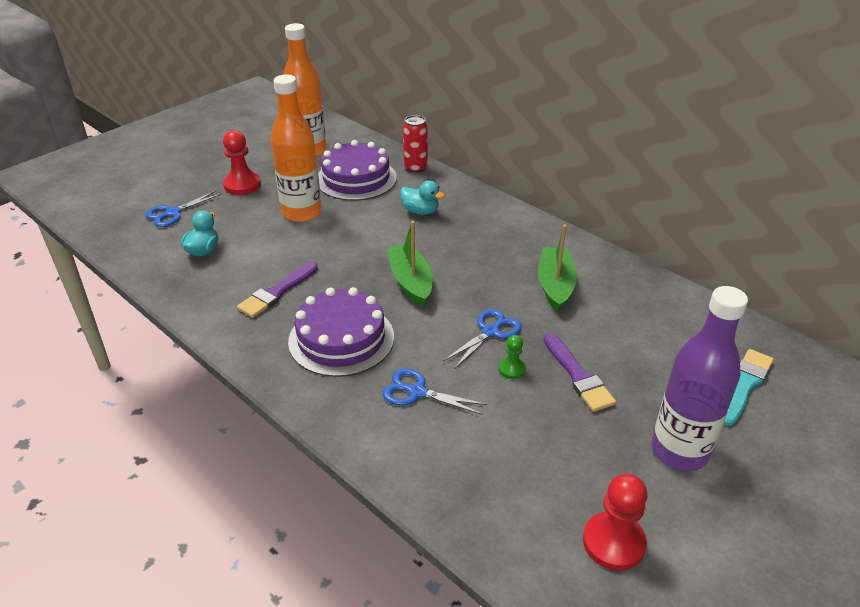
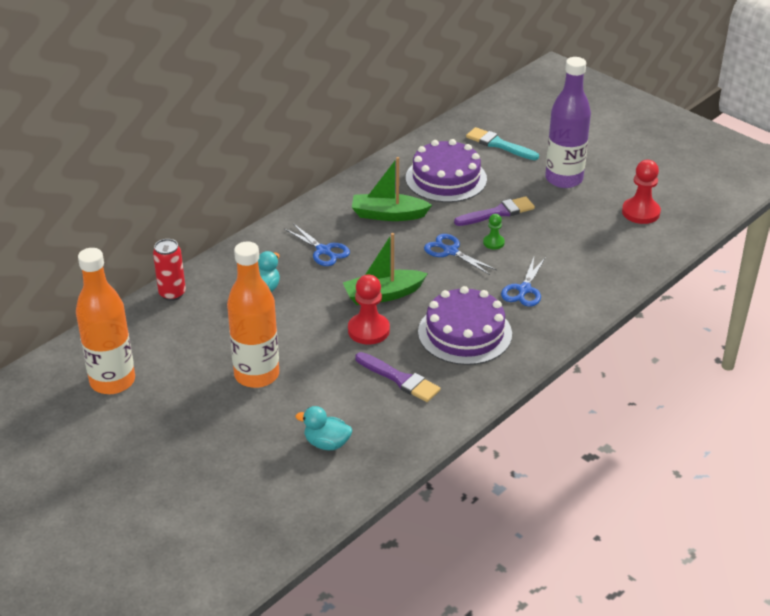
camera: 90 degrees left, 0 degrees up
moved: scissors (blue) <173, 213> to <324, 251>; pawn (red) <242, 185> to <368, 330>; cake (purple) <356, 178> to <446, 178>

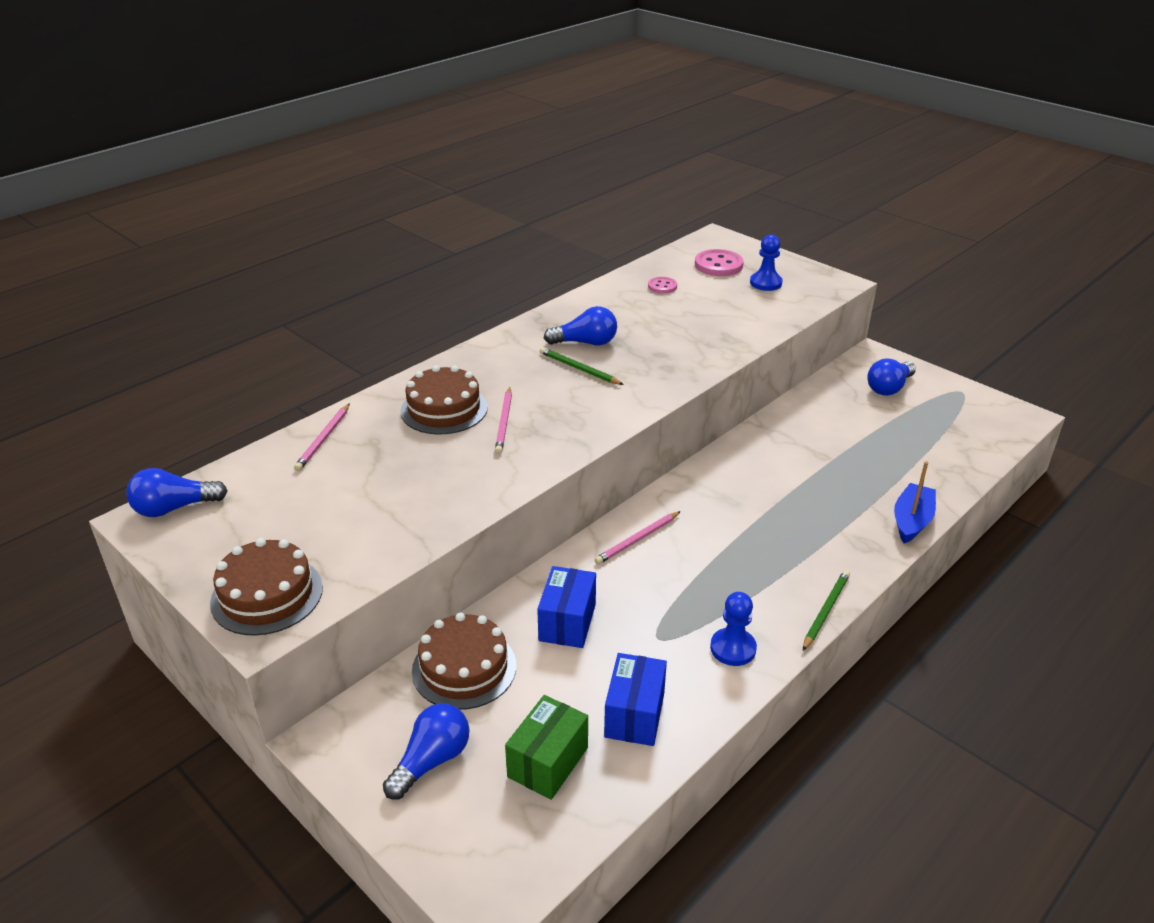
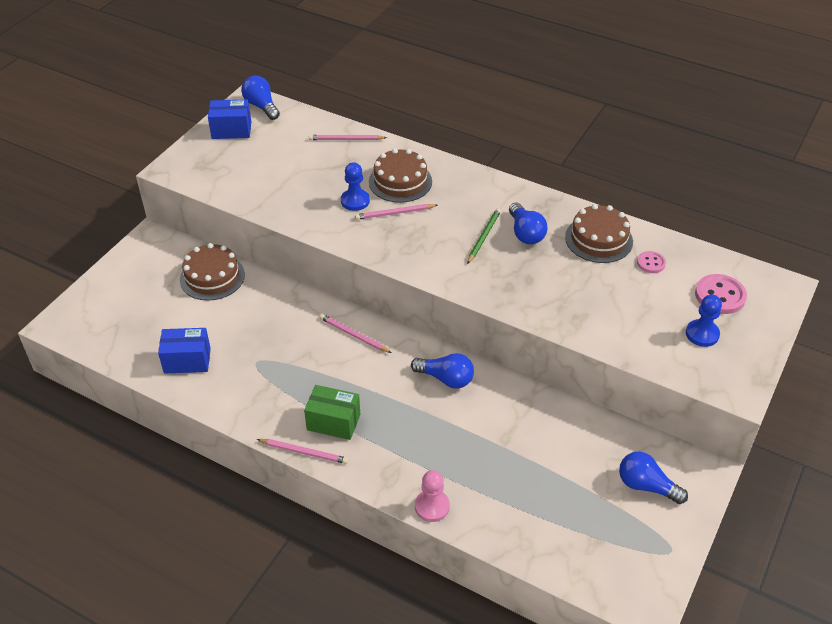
camera: 75 degrees right, 10 degrees up
moved: cake (brown) <267, 595> to <599, 239>; light bulb (blue) <431, 761> to <445, 378>; box (green) <548, 762> to <333, 422>; box (blue) <567, 622> to <231, 130>; pawn (blue) <733, 648> to <355, 201>
replaced: boat (blue) <911, 521> to pawn (pink) <432, 506>
recoloured: pencil (green) <825, 611> to pencil (pink) <304, 452>

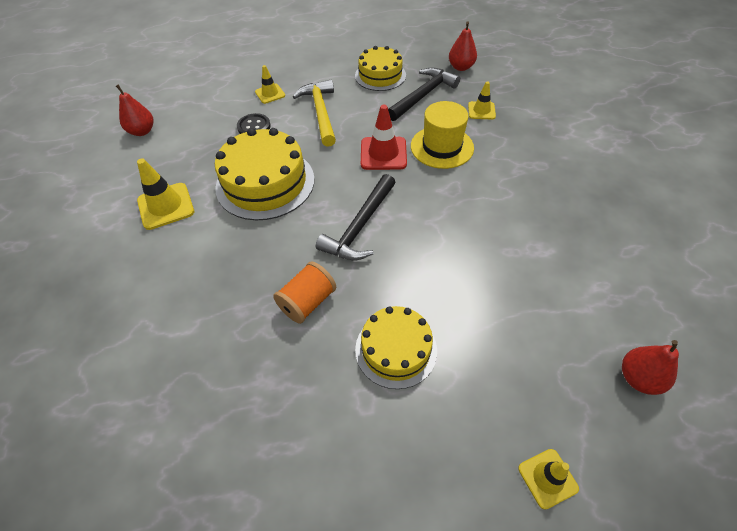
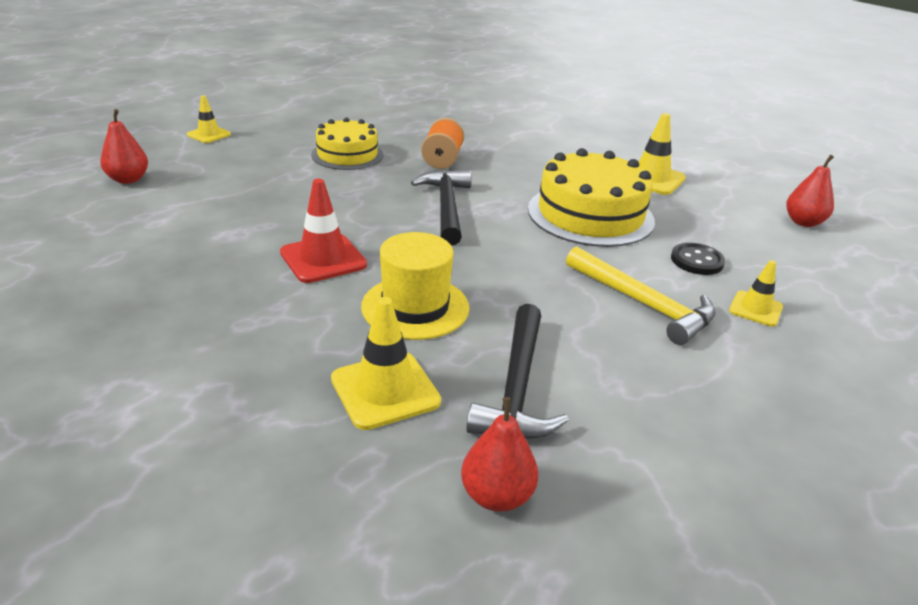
camera: 145 degrees right, 20 degrees down
removed: cake (yellow) <380, 75>
moved: traffic cone (red) <383, 153> to <323, 259>
resized: traffic cone (yellow) <481, 110> = <385, 390> x1.62

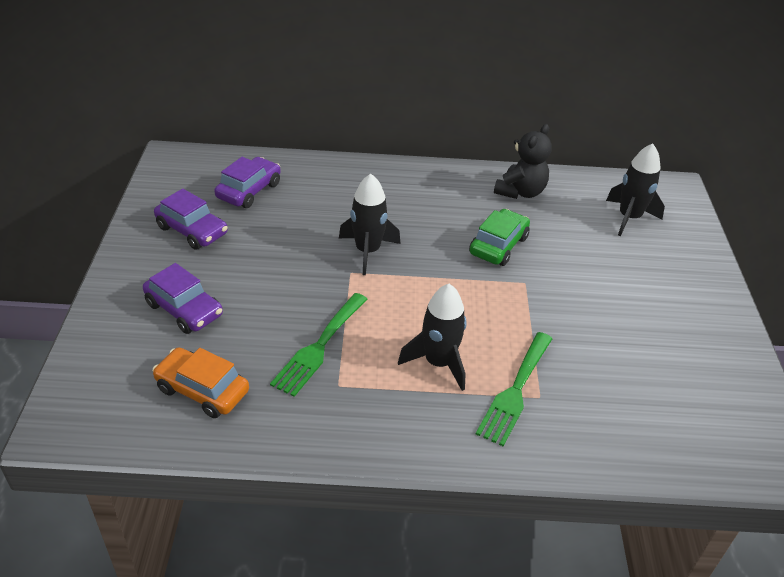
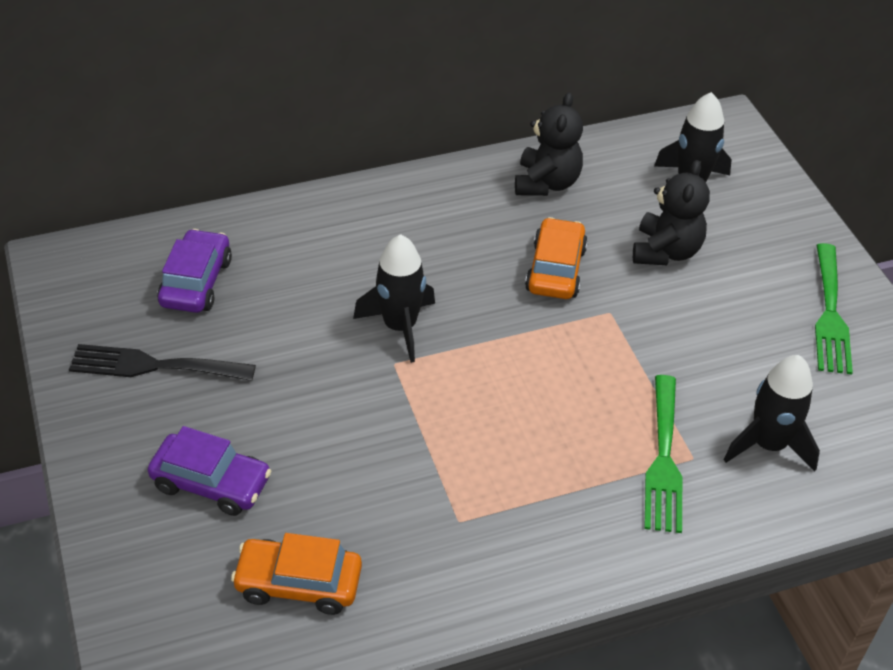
camera: 20 degrees left, 5 degrees up
added: teddy bear (black) <666, 251>
moved: fork (green) <319, 347> to <830, 314>; rocket (black) <438, 363> to <768, 445>
replaced: car (purple) <192, 230> to fork (black) <153, 366>
recoloured: car (green) <498, 245> to car (orange) <556, 270>

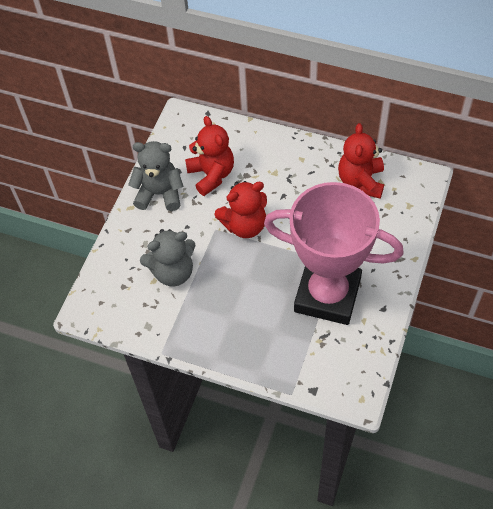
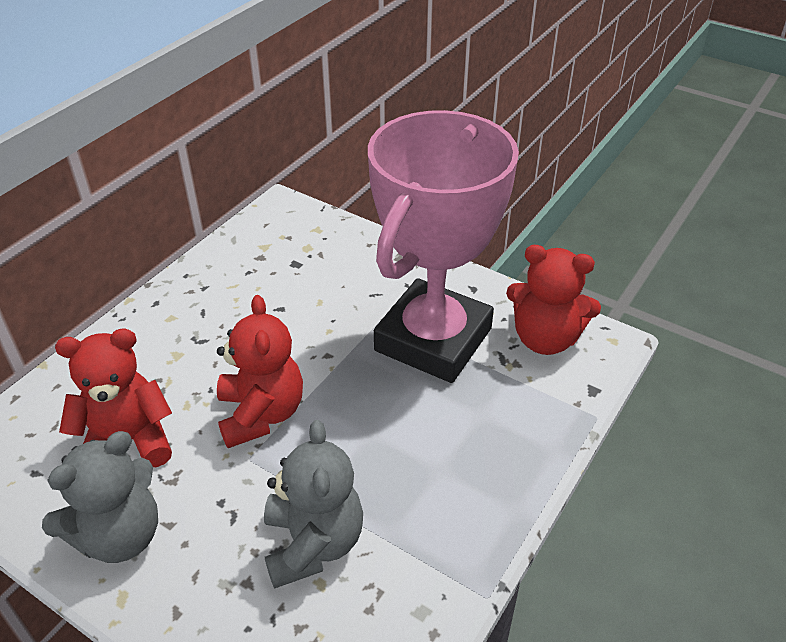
camera: 80 degrees left, 15 degrees down
moved: teddy bear (red) <361, 181> to <545, 339>
turned: teddy bear (grey) <159, 194> = <119, 535> 150 degrees counterclockwise

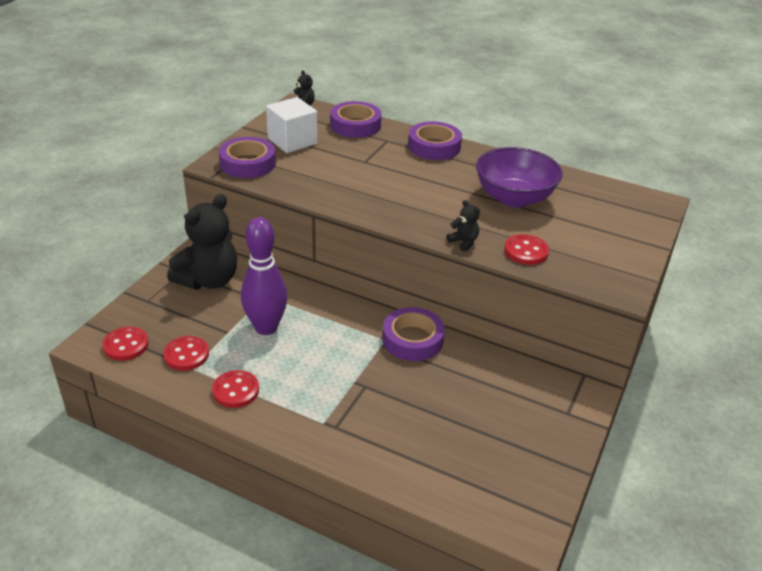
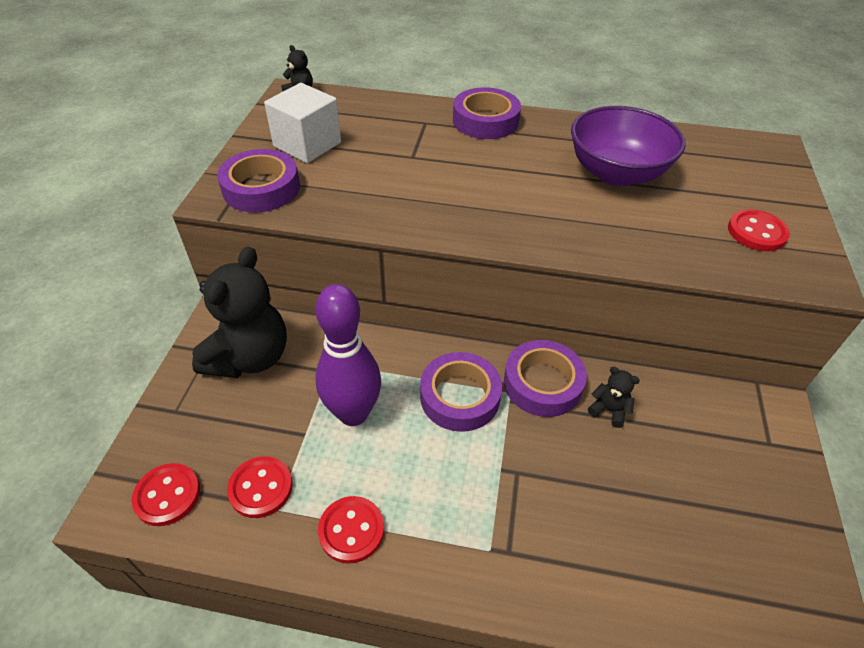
camera: 15 degrees left, 10 degrees up
moved: tape (purple) <355, 125> to <460, 397>; teddy bear (black) <463, 242> to <609, 410>; button (red) <526, 251> to <756, 232>

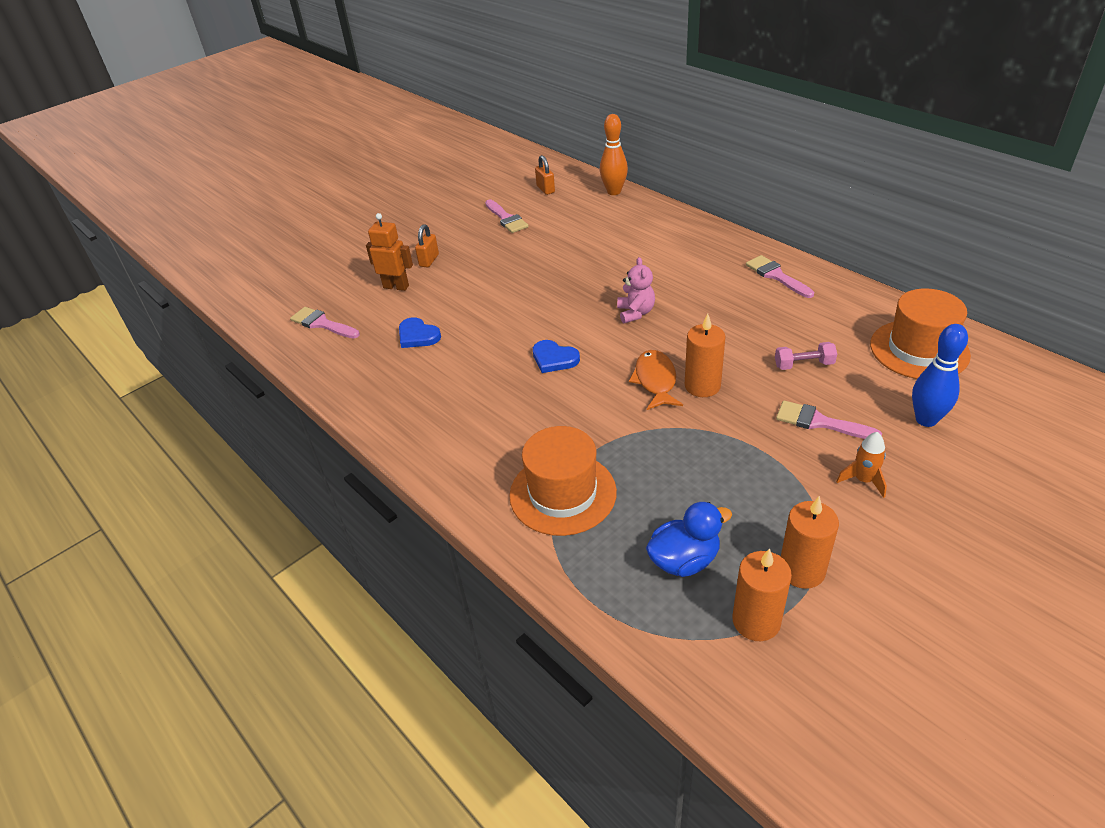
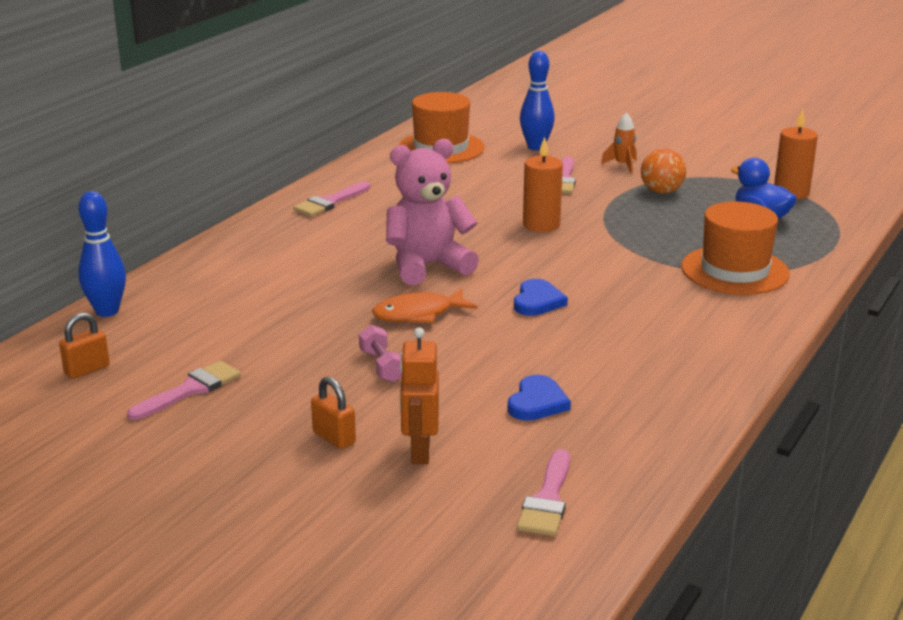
camera: 110 degrees left, 15 degrees down
removed: candle (orange) <801, 570>
added: ball (orange) <661, 192>
moved: fish (orange) <655, 381> to <418, 314>; dumbbell (pink) <804, 365> to <382, 366>
recoloured: bowling pin (orange) <614, 192> to bowling pin (blue) <107, 311>
turned: padlock (orange) <429, 260> = <334, 438> 45 degrees clockwise
resized: teddy bear (pink) <635, 313> = <427, 266> x1.79

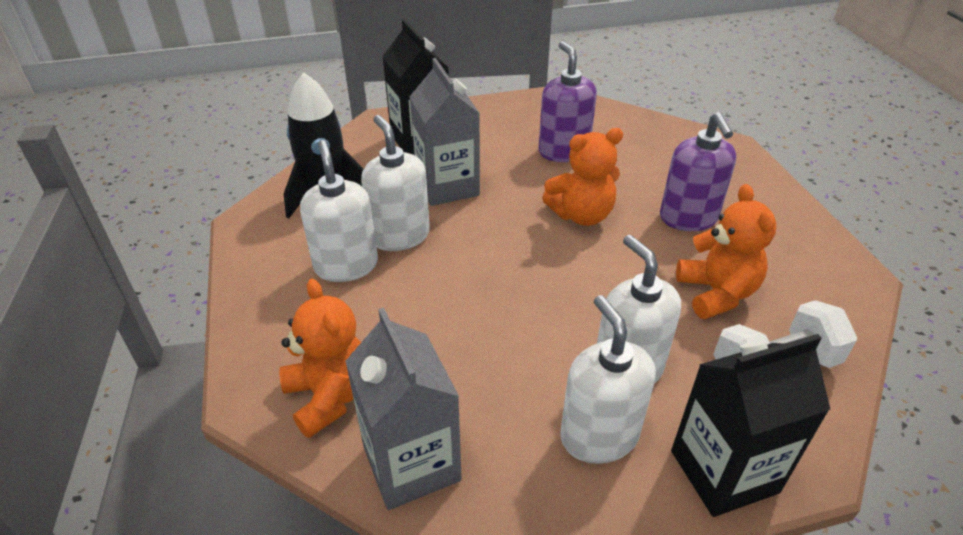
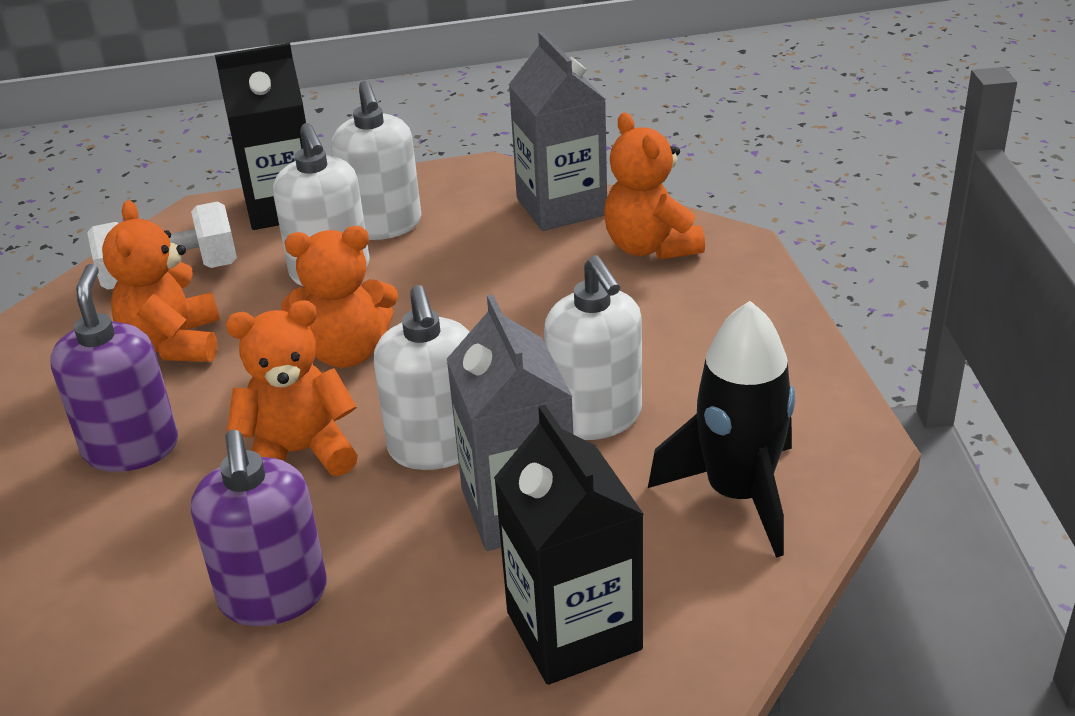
camera: 175 degrees left, 5 degrees down
added: teddy bear (orange) <347, 352>
moved: soap dispenser (white) <346, 265> to <436, 446>

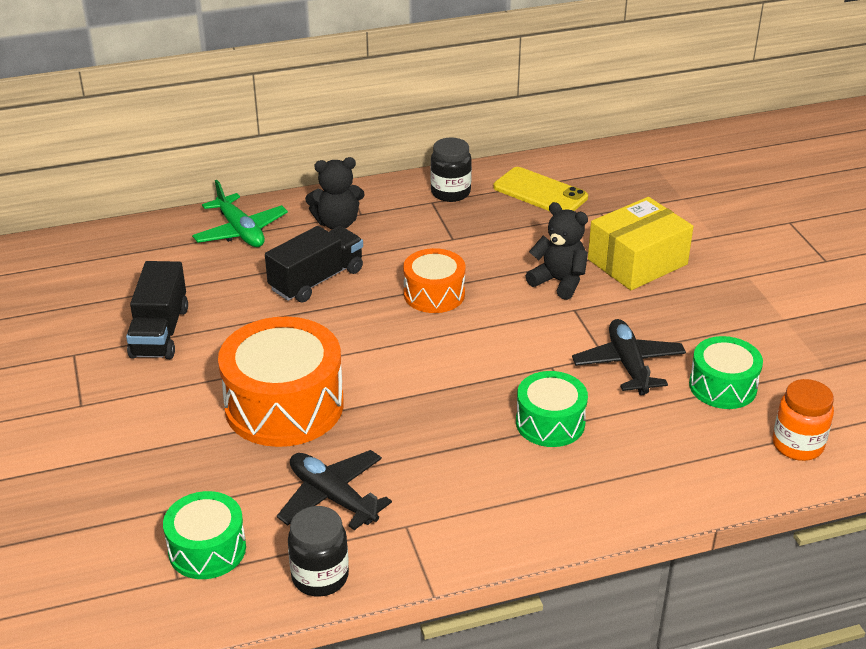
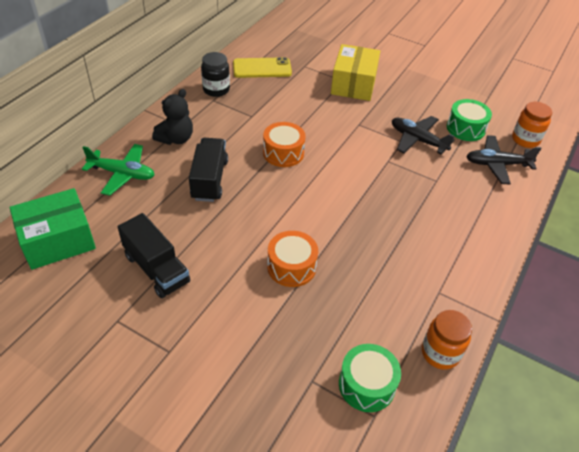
camera: 45 degrees left, 10 degrees up
removed: drum (green) <550, 423>; teddy bear (black) <559, 281>
added: box (green) <58, 240>
moved: plane (black) <332, 497> to <497, 164>
recoloured: jar (black) <320, 577> to jar (orange) <440, 353>
resized: drum (orange) <284, 405> = <291, 267> x0.58

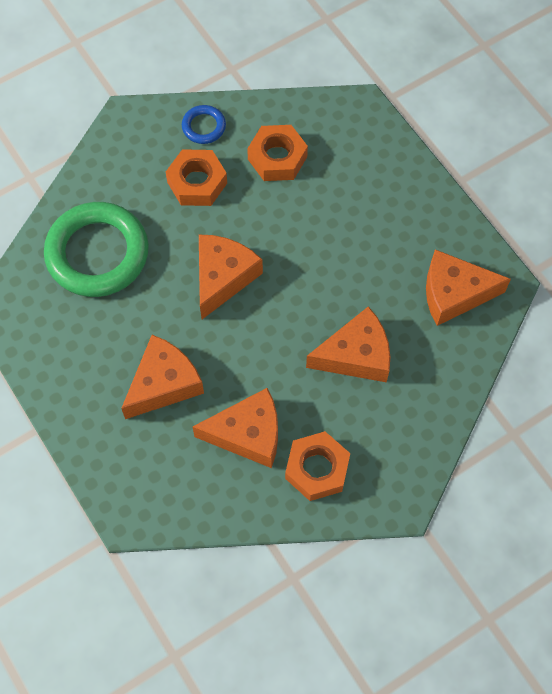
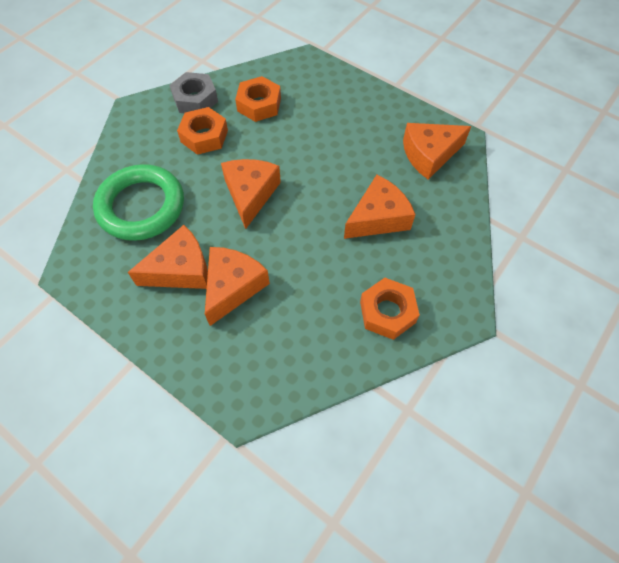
camera: 20 degrees left, 5 degrees down
moved: cheese (orange) <248, 434> to <181, 269>
replaced: ring (blue) <204, 126> to nut (grey) <195, 99>

